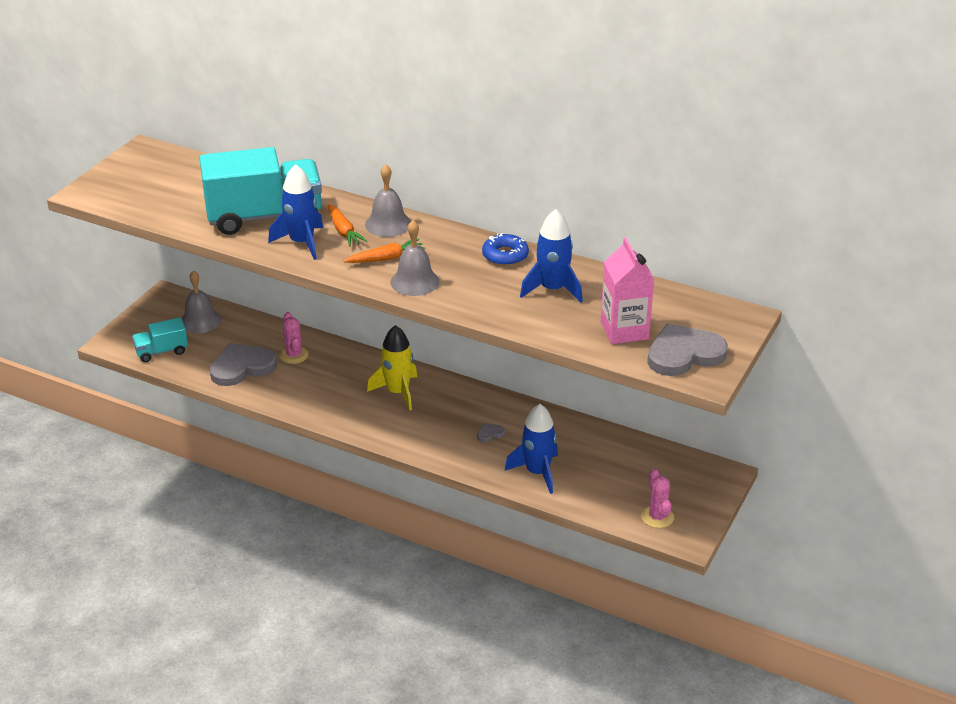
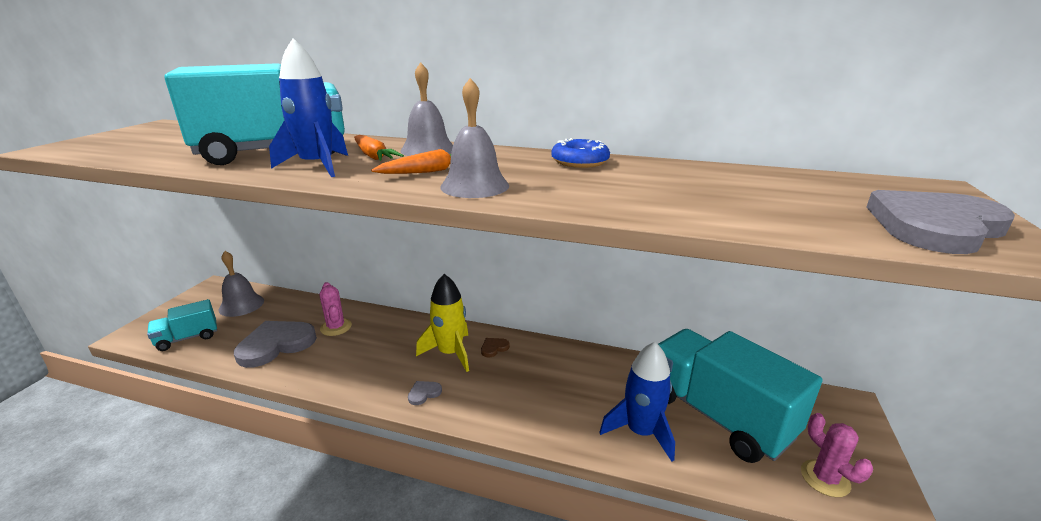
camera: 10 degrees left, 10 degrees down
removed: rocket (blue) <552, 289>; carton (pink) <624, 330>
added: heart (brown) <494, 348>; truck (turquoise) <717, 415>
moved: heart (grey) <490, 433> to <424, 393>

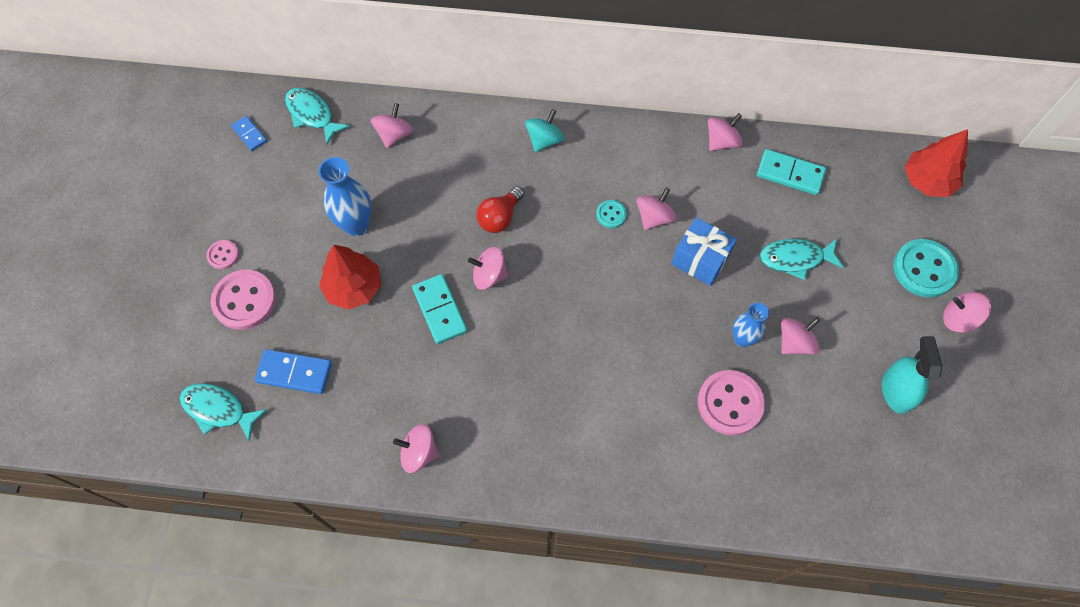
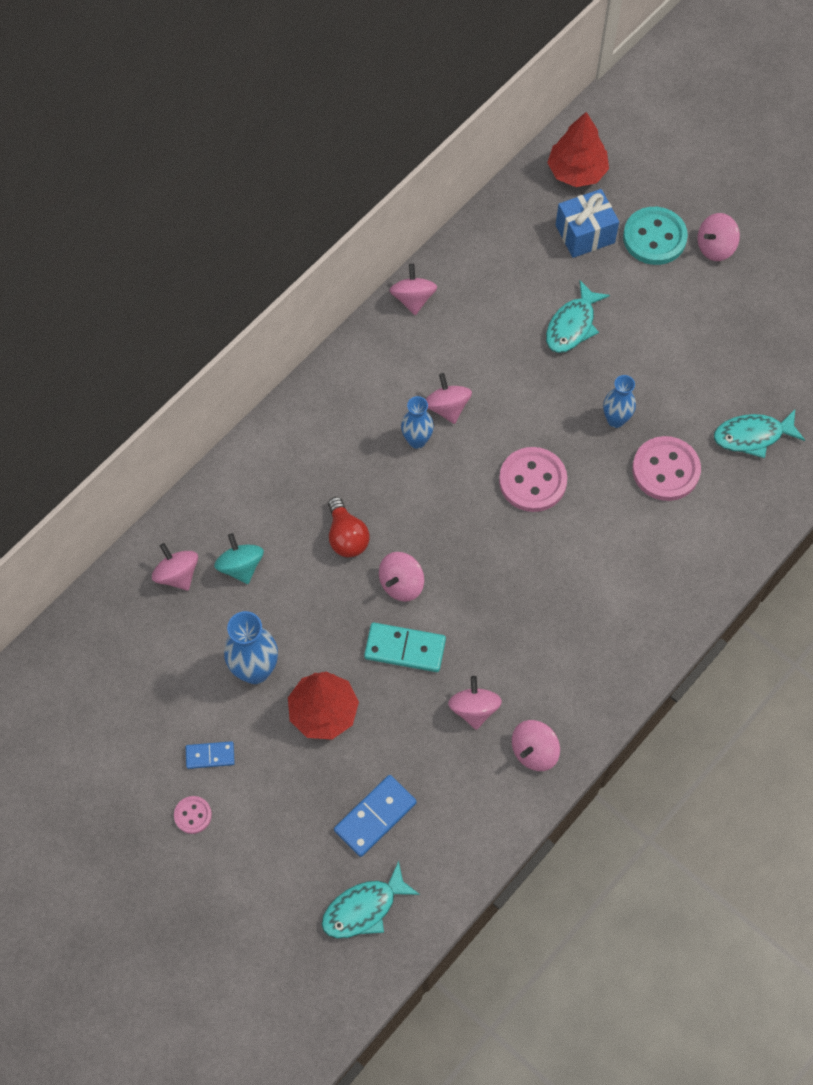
camera: 55 degrees left, 0 degrees up
removed: domino (turquoise) <790, 174>; spray bottle (turquoise) <896, 391>
moved: button (pink) <244, 301> to <532, 481>; domino (blue) <249, 134> to <210, 756>; fish (turquoise) <312, 115> to <752, 436>; spinning top (turquoise) <544, 140> to <240, 566>; gift (blue) <700, 260> to <585, 234>; spinning top (pink) <795, 342> to <474, 709>
replaced: button (turquoise) <611, 214> to vase (blue) <417, 440>

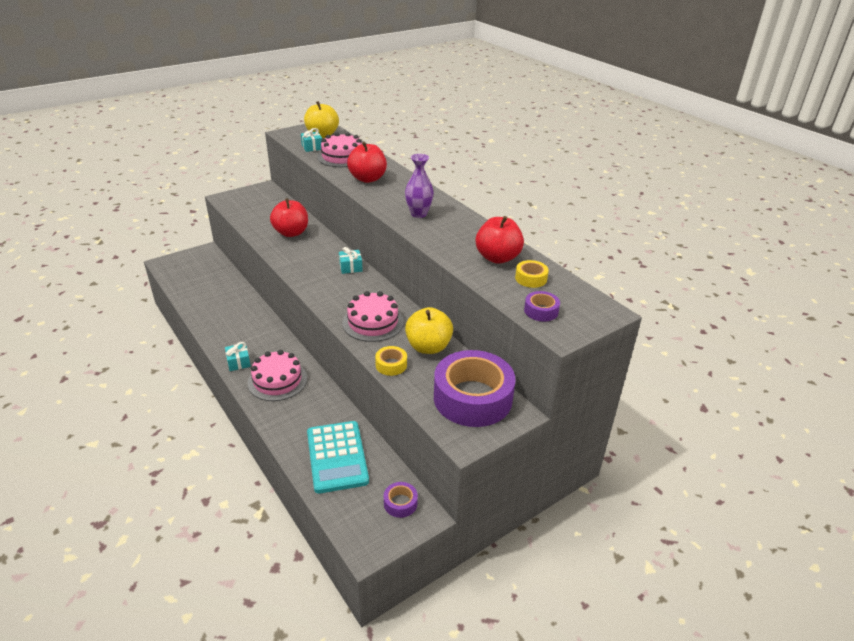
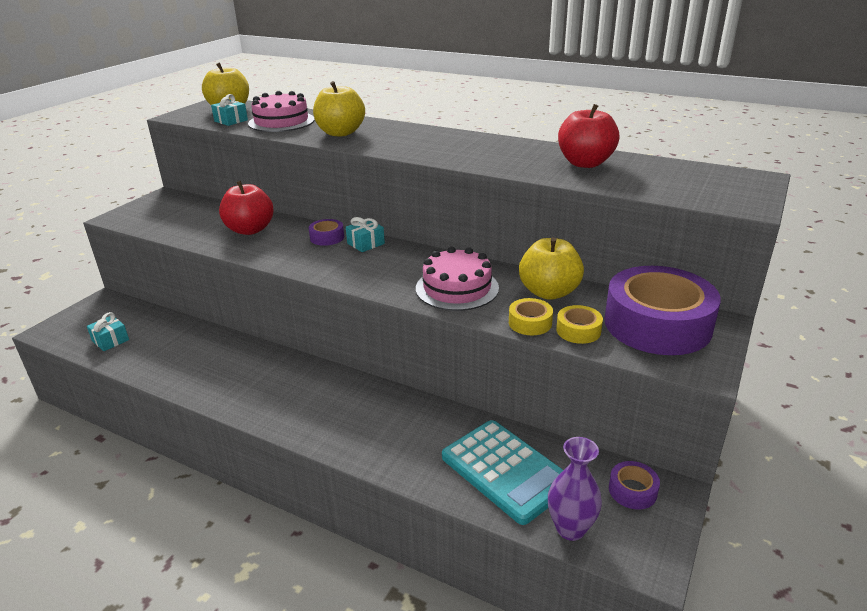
camera: 25 degrees left, 5 degrees down
removed: cake (pink) <277, 380>
moved: gift (turquoise) <238, 362> to <110, 340>; vase (purple) <419, 214> to <570, 528>; tape (yellow) <531, 278> to <578, 330>; tape (purple) <541, 311> to <327, 237>
recoloured: apple (red) <368, 179> to apple (yellow) <340, 133>

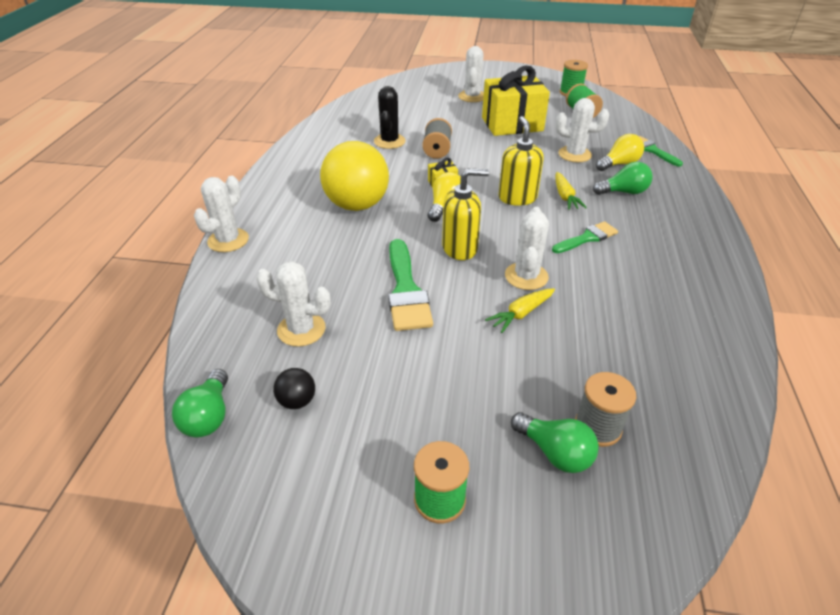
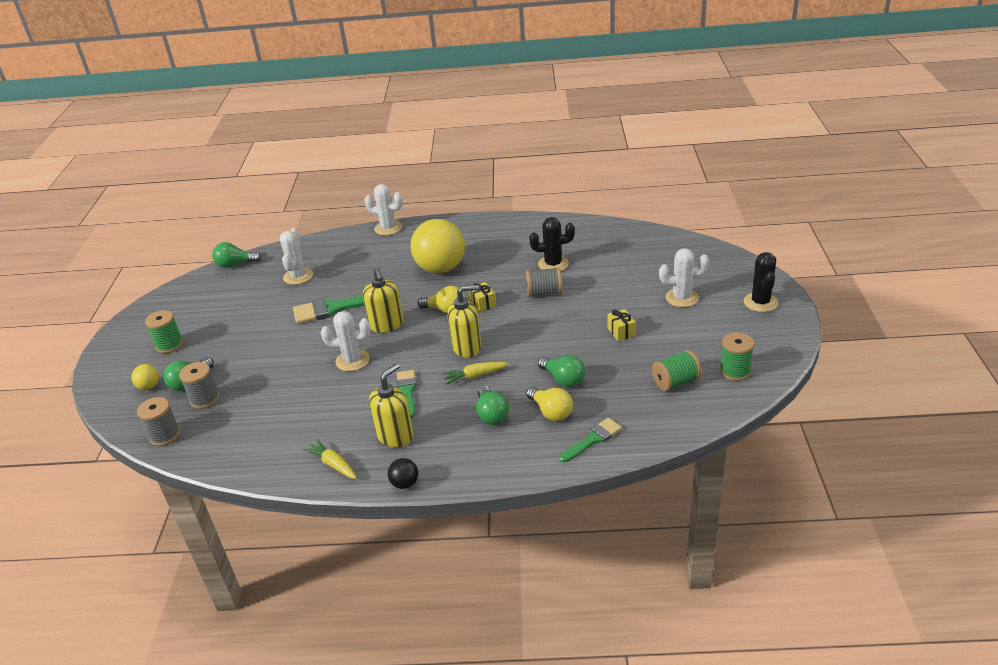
camera: 85 degrees right, 5 degrees down
added: ball (yellow) <149, 386>; spool (grey) <165, 435>; soap dispenser (yellow) <395, 436>; cactus (black) <760, 302>
moved: ball (black) <297, 401> to <405, 483>; carrot (yellow) <521, 314> to <333, 464>
replaced: cactus (white) <574, 154> to light bulb (green) <563, 379>
turned: brush (green) <587, 238> = <407, 391> 150 degrees counterclockwise
resized: gift (yellow) <512, 124> = <621, 332> x0.41

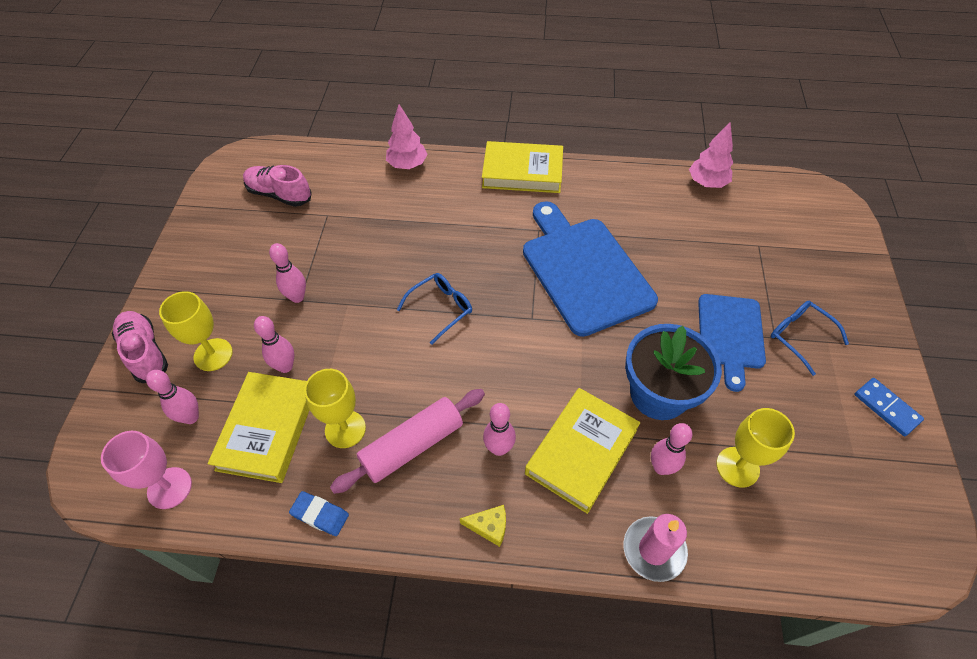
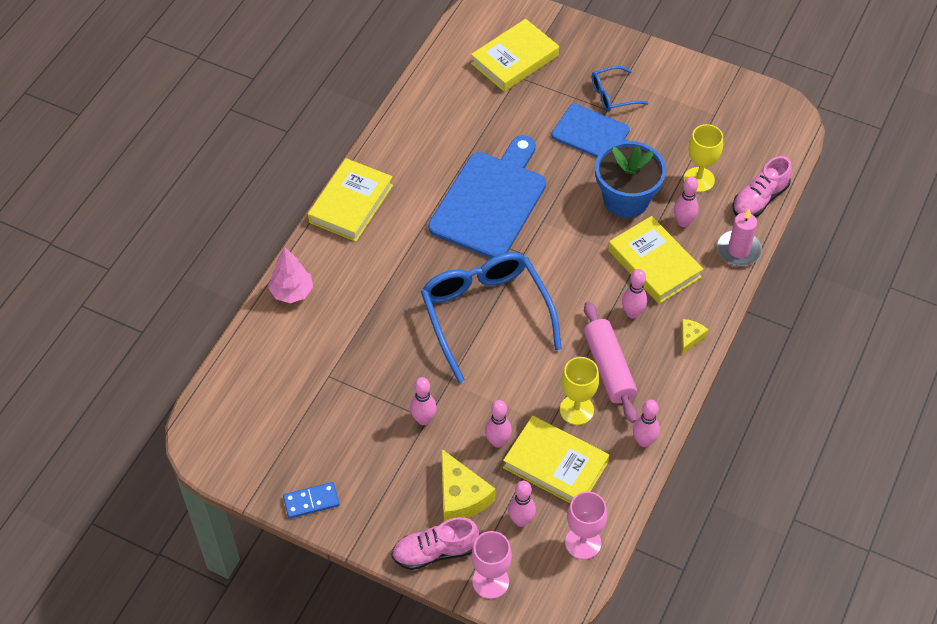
camera: 70 degrees left, 0 degrees up
removed: tree (pink) <707, 183>
added: book (yellow) <515, 59>; goblet (pink) <490, 581>
moved: shoe (pink) <279, 194> to <759, 199>; domino (blue) <886, 408> to <311, 501>
replaced: goblet (yellow) <213, 354> to cheese (yellow) <461, 496>; eraser (blue) <320, 515> to bowling pin (pink) <643, 441>
turned: cutting board (blue) <583, 270> = <490, 201> 120 degrees clockwise
resized: glasses (blue) <441, 308> = <485, 313> x2.11

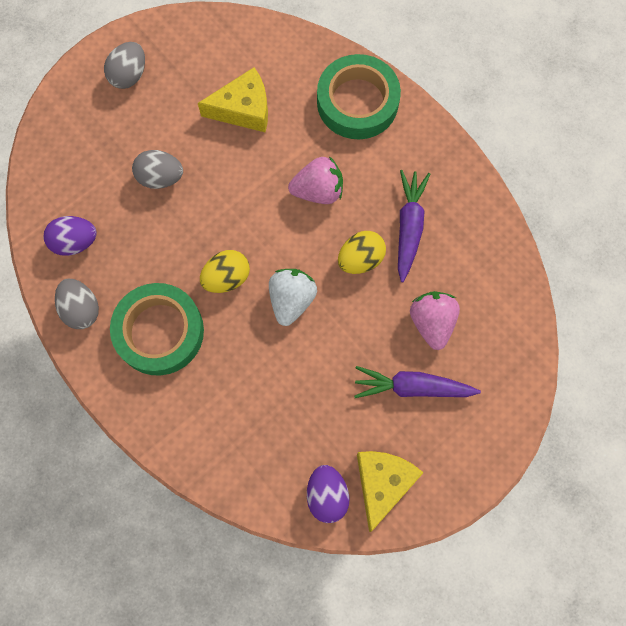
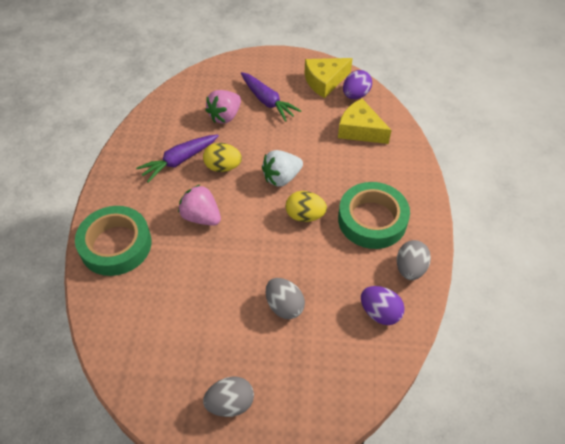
camera: 135 degrees left, 20 degrees down
moved: cheese (yellow) <243, 109> to <360, 130>

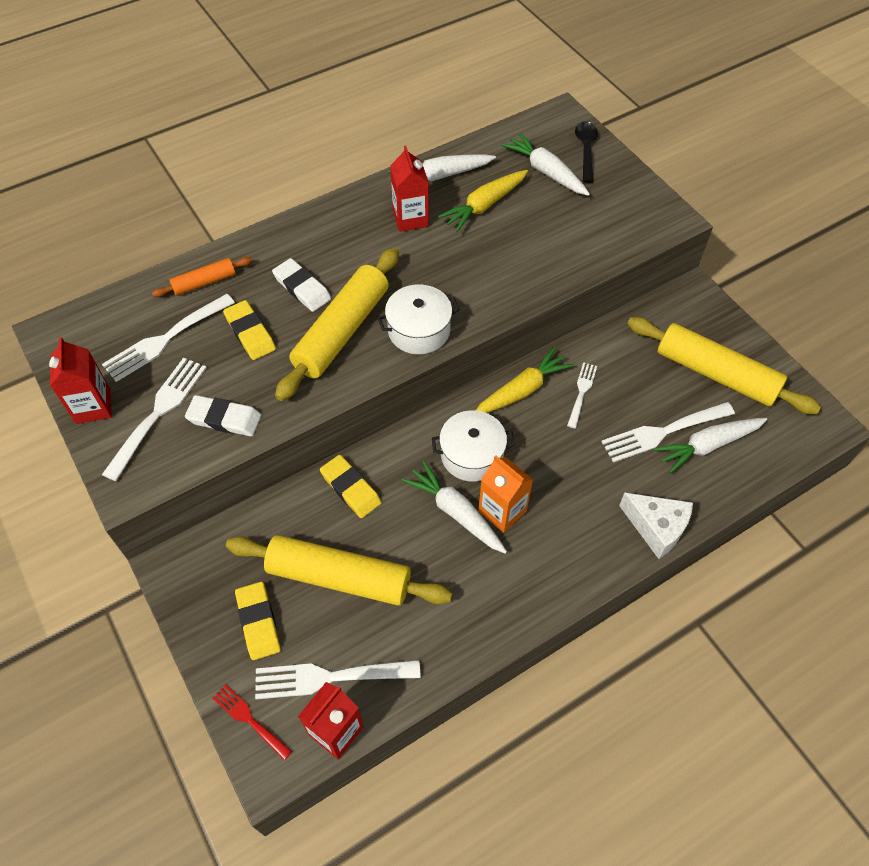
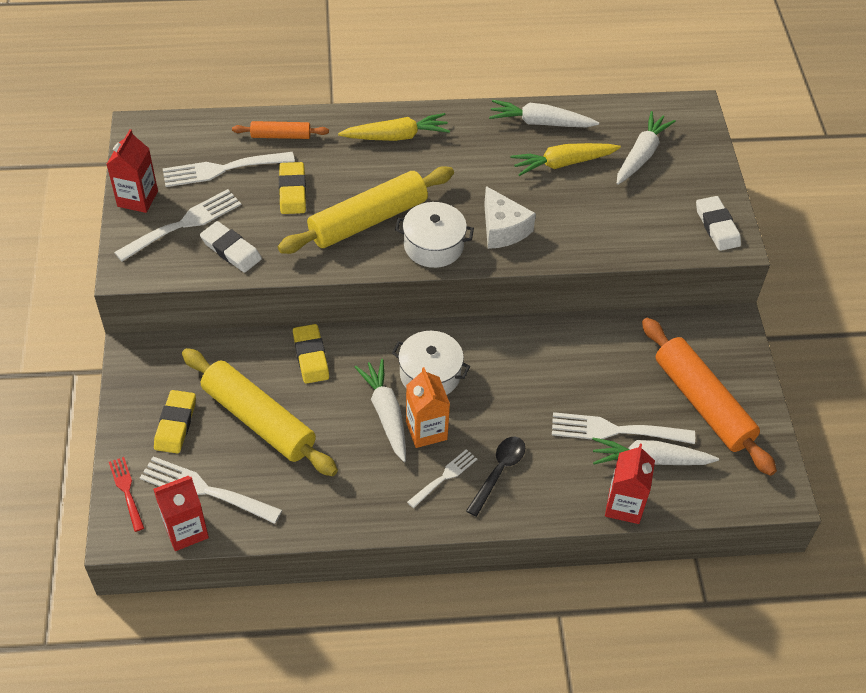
camera: 25 degrees right, 5 degrees down
moved: eraser (white) <302, 288> to <717, 226>; carton (red) <410, 218> to <624, 505>; carrot (yellow) <522, 390> to <396, 136>; fork (white) <581, 392> to <444, 477>; spoon (black) <585, 150> to <498, 472>; cheese (white) <657, 528> to <503, 229>
recoloured: rolling pin (yellow) <715, 374> to rolling pin (orange) <702, 403>
turned: carrot (white) <546, 172> = <641, 155> 45 degrees clockwise

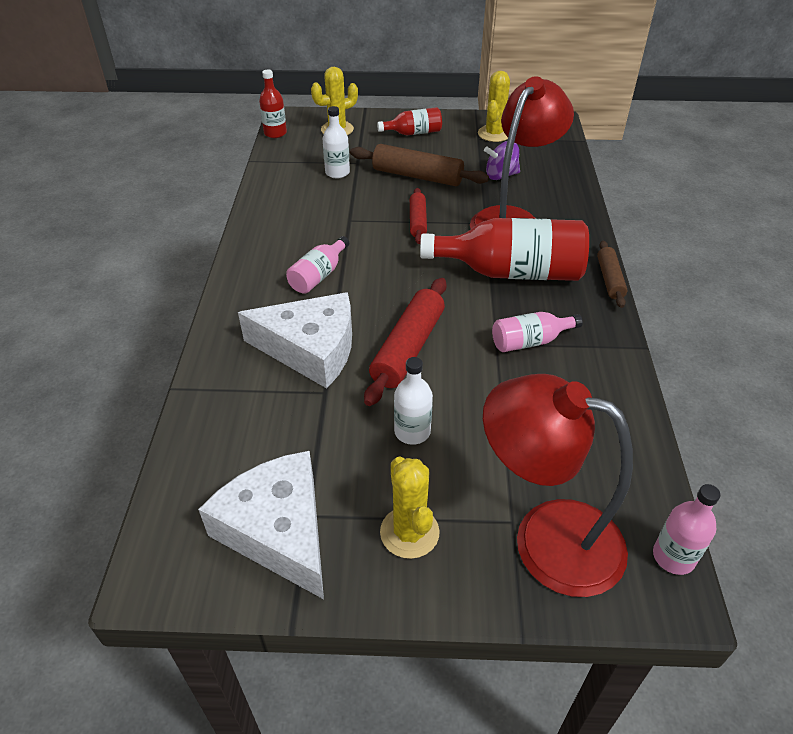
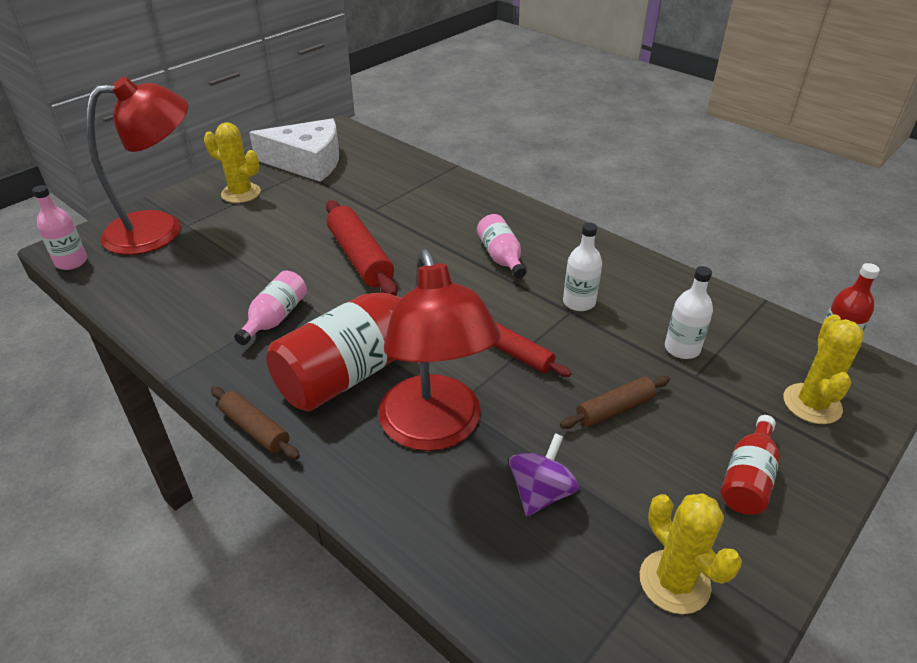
camera: 130 degrees right, 5 degrees down
removed: cheese (white) <311, 349>
moved: bottle (white) <412, 431> to <579, 302>
resized: rolling pin (brown) <417, 176> = <614, 409> x0.59

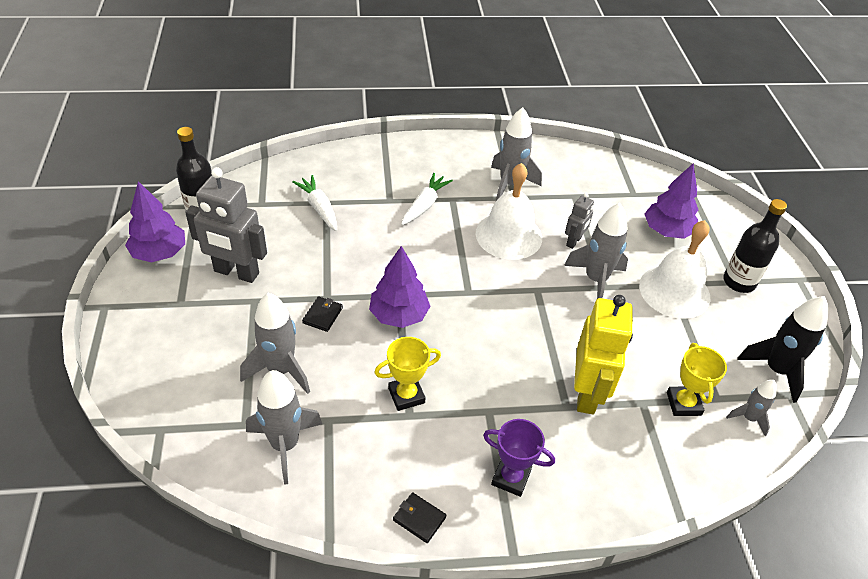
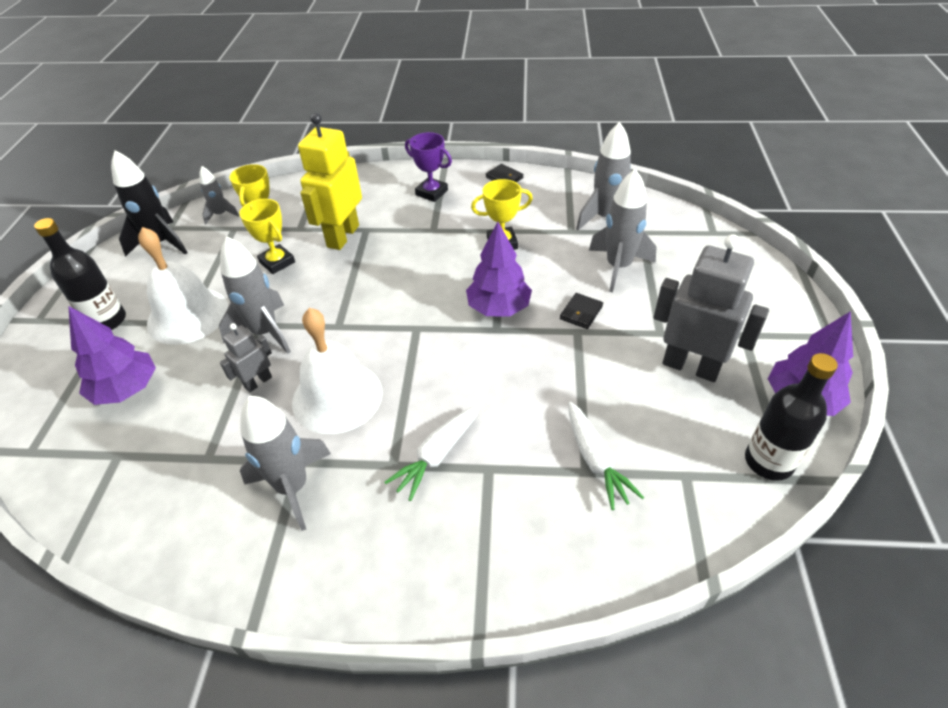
camera: 165 degrees left, 0 degrees up
added: trophy (yellow) <277, 262>

